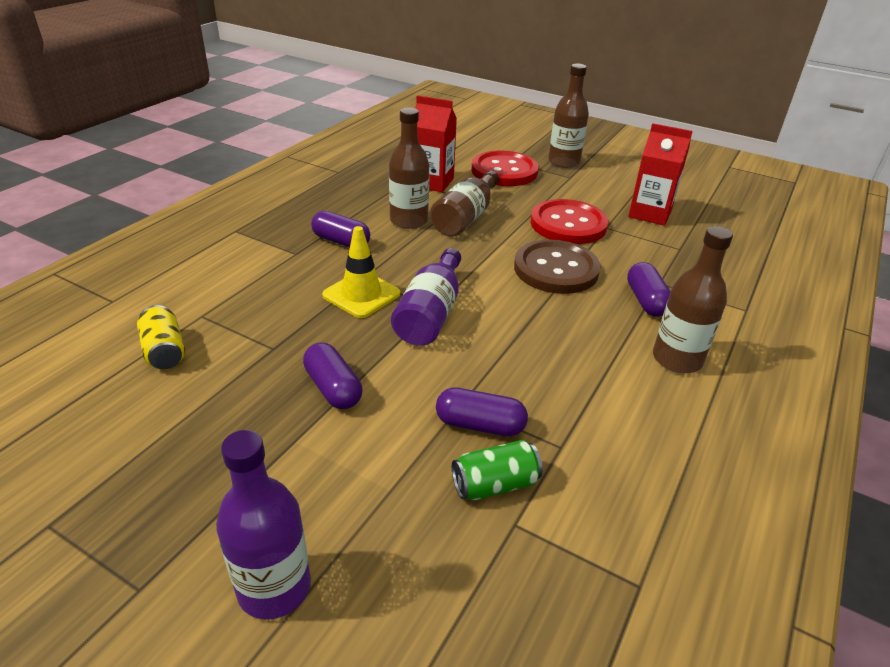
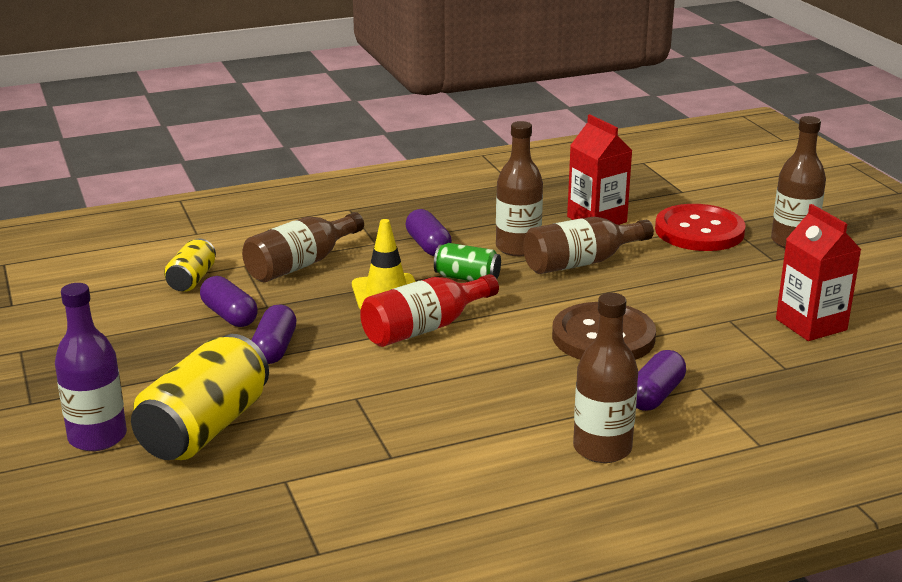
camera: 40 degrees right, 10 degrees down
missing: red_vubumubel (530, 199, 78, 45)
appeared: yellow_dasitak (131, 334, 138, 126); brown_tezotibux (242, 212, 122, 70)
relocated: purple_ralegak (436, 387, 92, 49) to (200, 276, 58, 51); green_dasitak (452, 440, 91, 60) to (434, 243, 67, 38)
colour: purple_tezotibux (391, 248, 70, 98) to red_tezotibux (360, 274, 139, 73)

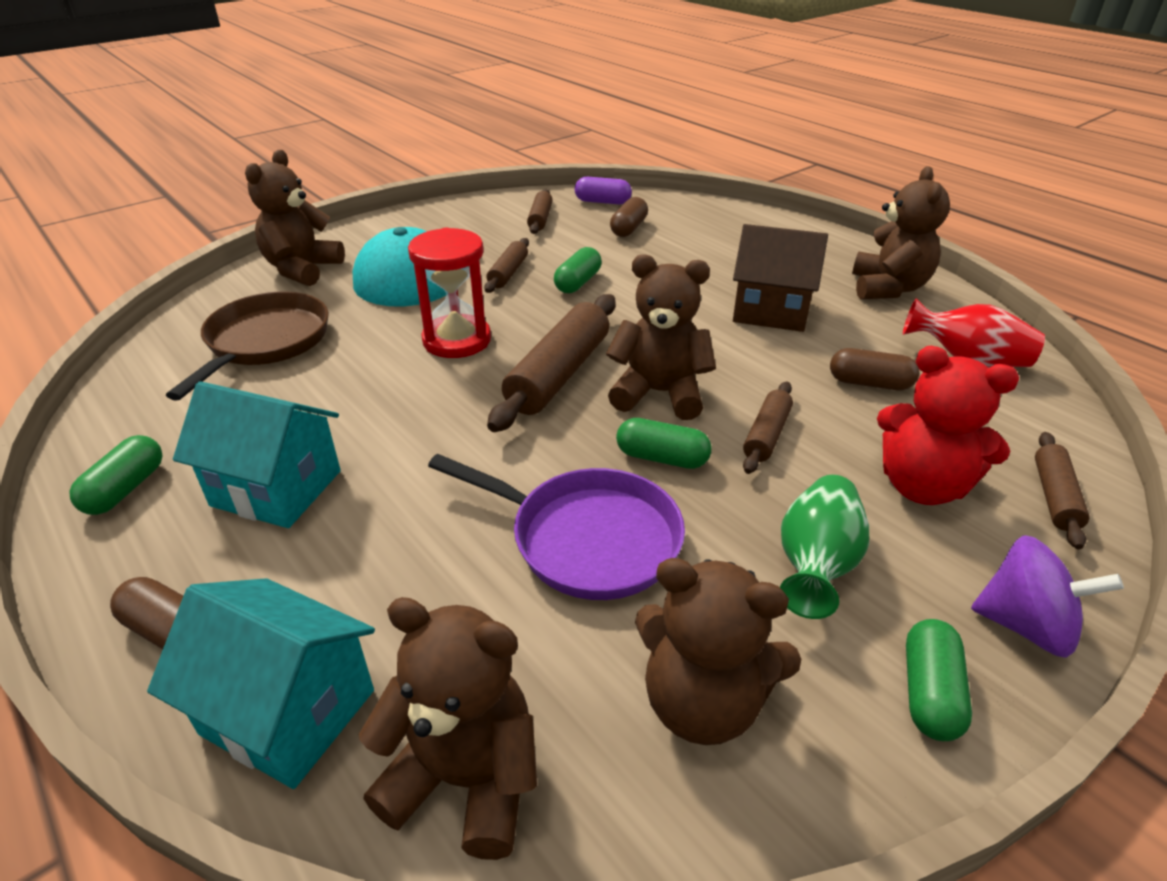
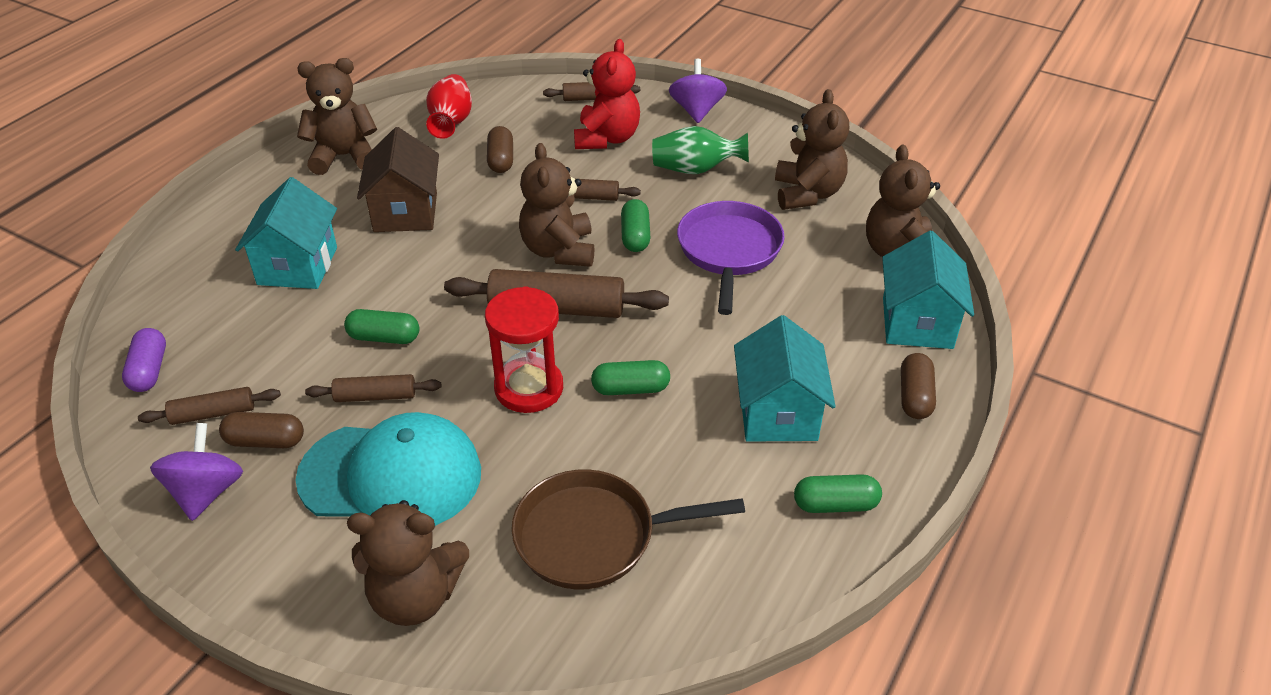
camera: 110 degrees left, 5 degrees up
appeared: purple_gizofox (150, 423, 93, 98); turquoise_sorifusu (235, 177, 102, 112)
relocated: brown_ralegak (610, 197, 38, 40) to (219, 412, 85, 36); green_ralegak (906, 619, 66, 122) to (591, 360, 79, 35)

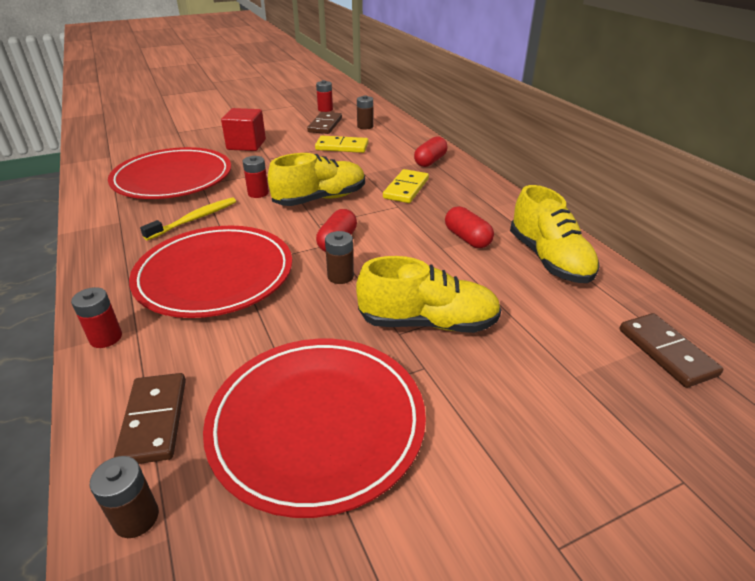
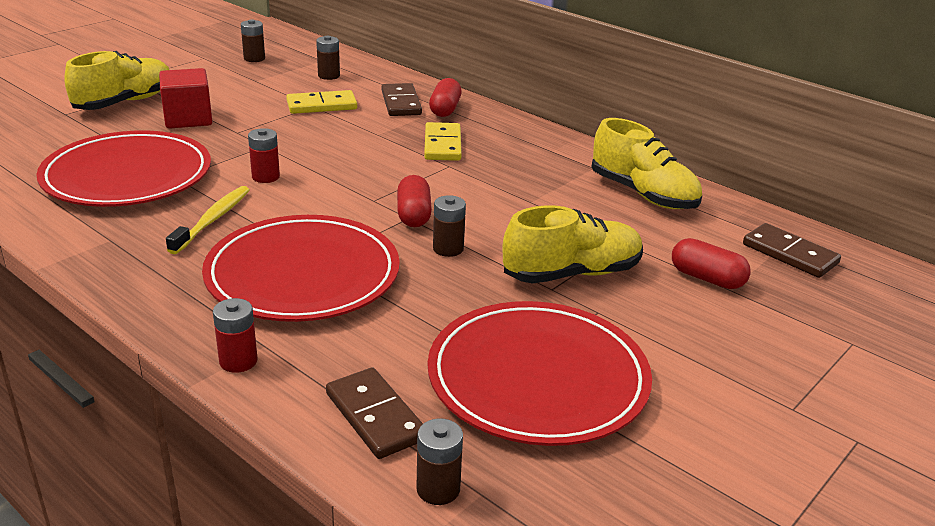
camera: 25 degrees left, 5 degrees down
relocated: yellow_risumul (268, 153, 97, 53) to (64, 51, 105, 59); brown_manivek (307, 112, 35, 22) to (381, 83, 41, 33); red_ralegak (445, 206, 49, 42) to (672, 238, 79, 51)
colour: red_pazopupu (316, 80, 17, 32) to brown_pazopupu (241, 19, 24, 43)

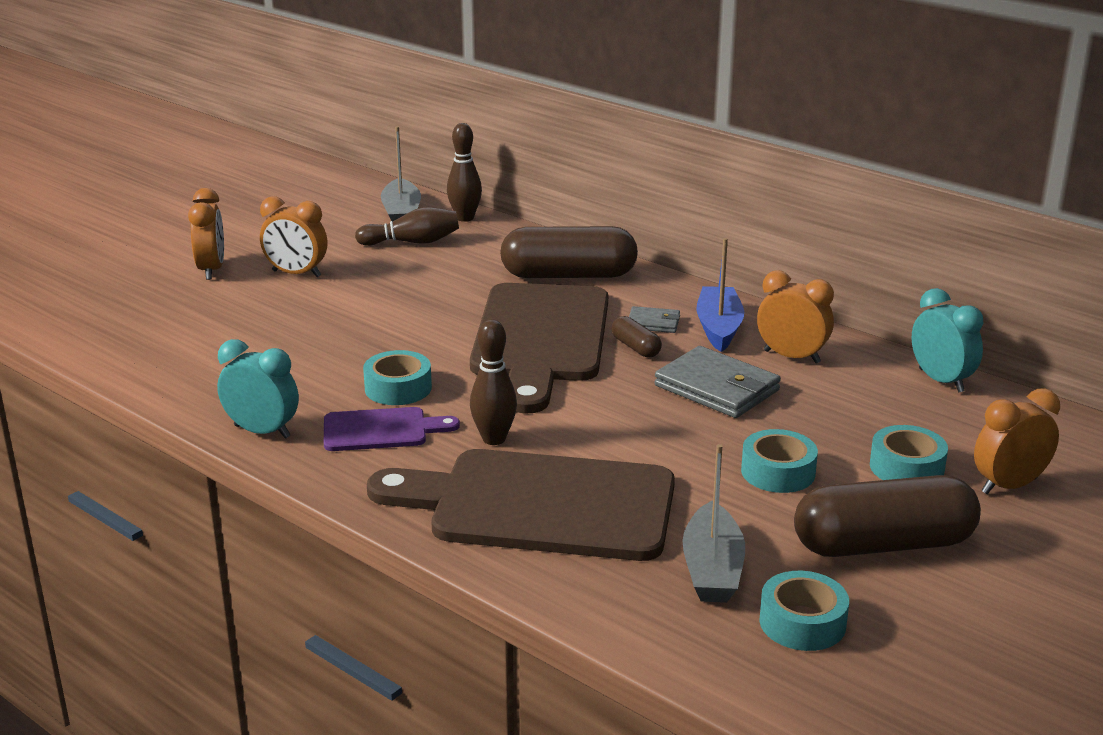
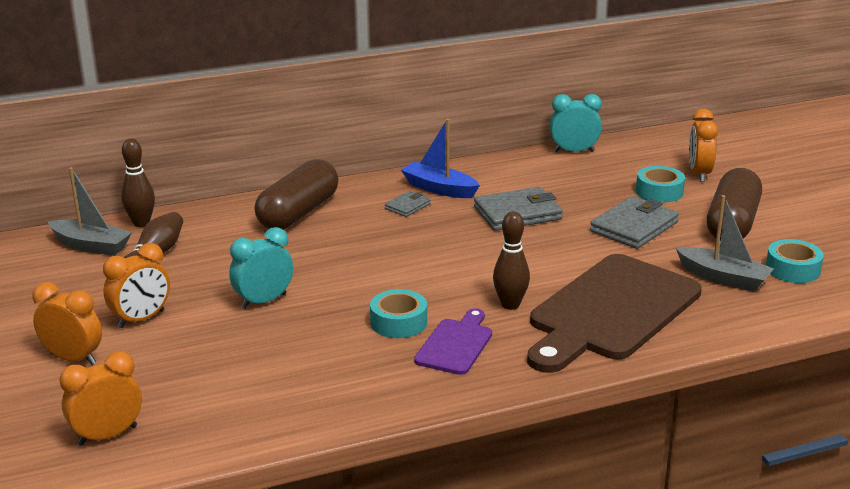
camera: 60 degrees left, 0 degrees up
missing: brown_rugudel (470, 283, 138, 130); brown_ralegak (611, 316, 51, 42)
relocated: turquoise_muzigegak (217, 339, 82, 100) to (229, 227, 64, 82); orange_muzigegak (757, 270, 77, 94) to (59, 351, 83, 95)
exchanged: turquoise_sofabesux (741, 429, 77, 64) to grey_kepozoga (590, 196, 89, 53)

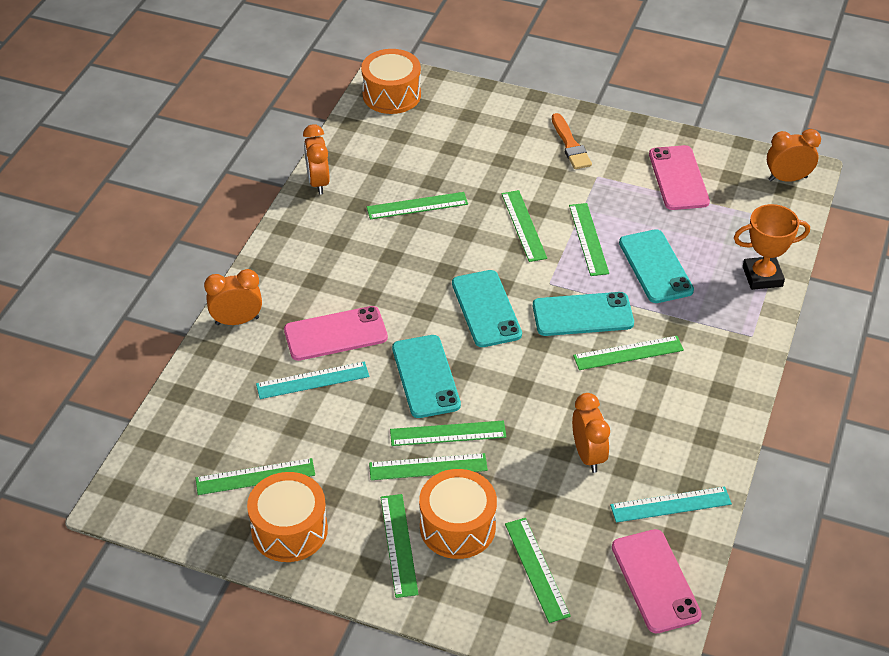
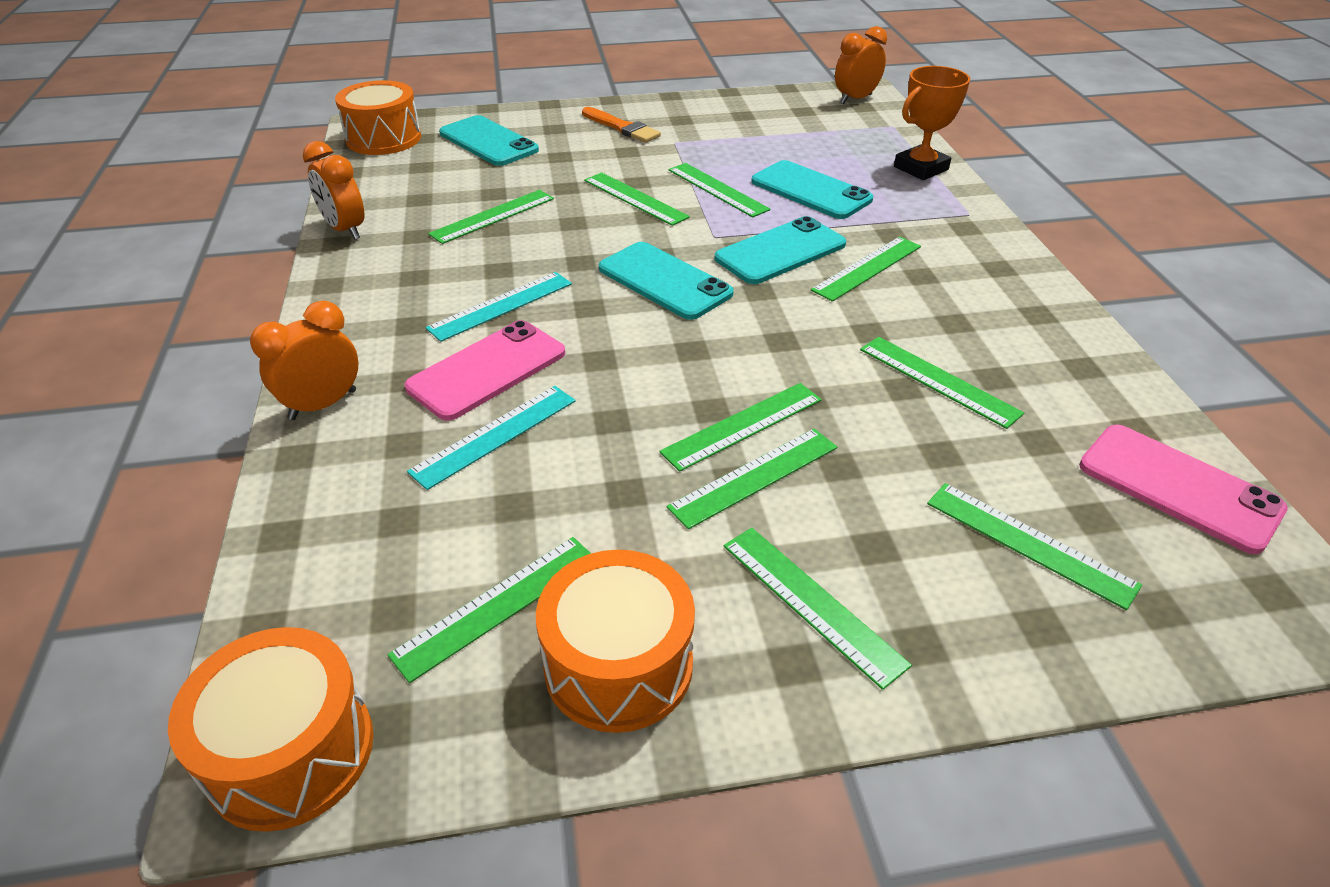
camera: 30 degrees left, 5 degrees down
missing: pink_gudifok (649, 145, 61, 65)
relocated: turquoise_gudifok (392, 335, 69, 83) to (439, 115, 100, 51); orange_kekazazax (419, 469, 78, 90) to (168, 627, 205, 205); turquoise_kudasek (610, 486, 122, 37) to (426, 272, 146, 70)
exchanged: orange_muzigegak (572, 393, 38, 80) to green_kudasek (860, 337, 164, 92)

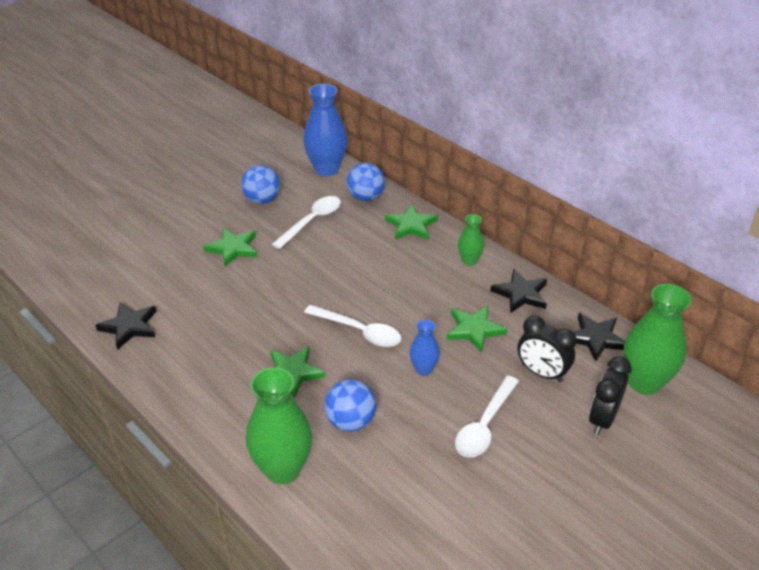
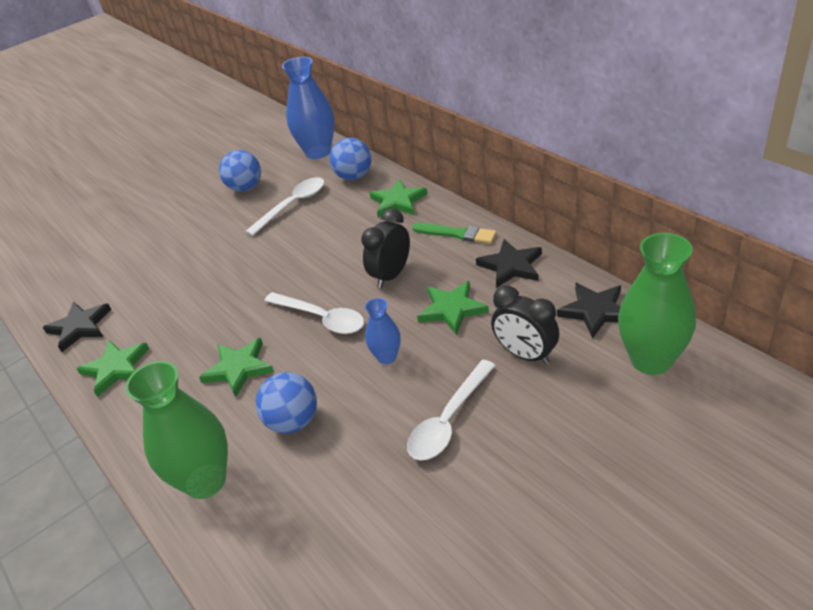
camera: 10 degrees right, 0 degrees up
relocated: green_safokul (203, 228, 54, 39) to (76, 340, 73, 57); black_muzigegak (589, 356, 42, 79) to (361, 208, 49, 80)
exchanged: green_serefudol (458, 214, 26, 52) to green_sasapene (412, 223, 85, 21)

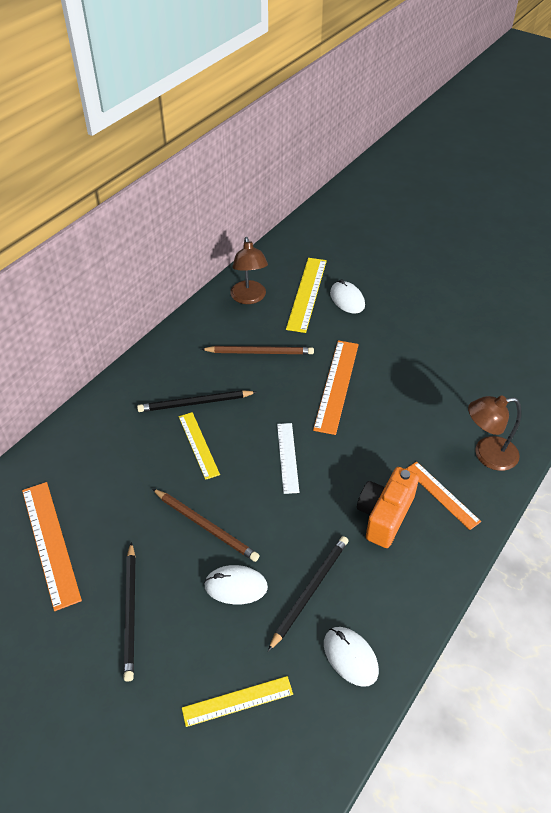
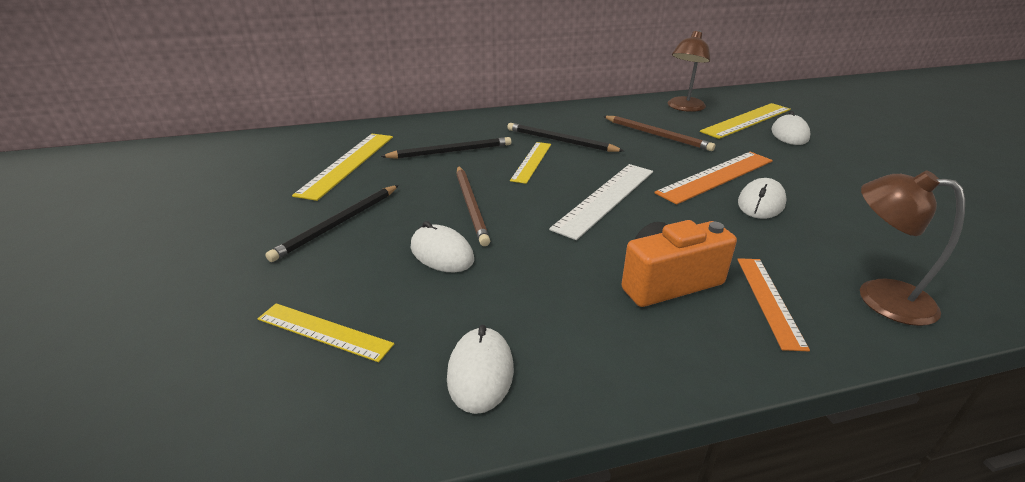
camera: 40 degrees right, 15 degrees down
appeared: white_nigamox (738, 178, 49, 41)
relocated: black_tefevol (268, 536, 80, 115) to (380, 137, 131, 22)
colour: orange_kudasek (22, 482, 60, 129) to yellow_kudasek (292, 134, 101, 67)
size: white_kudasek (277, 423, 23, 71) = (549, 164, 104, 76) x1.57

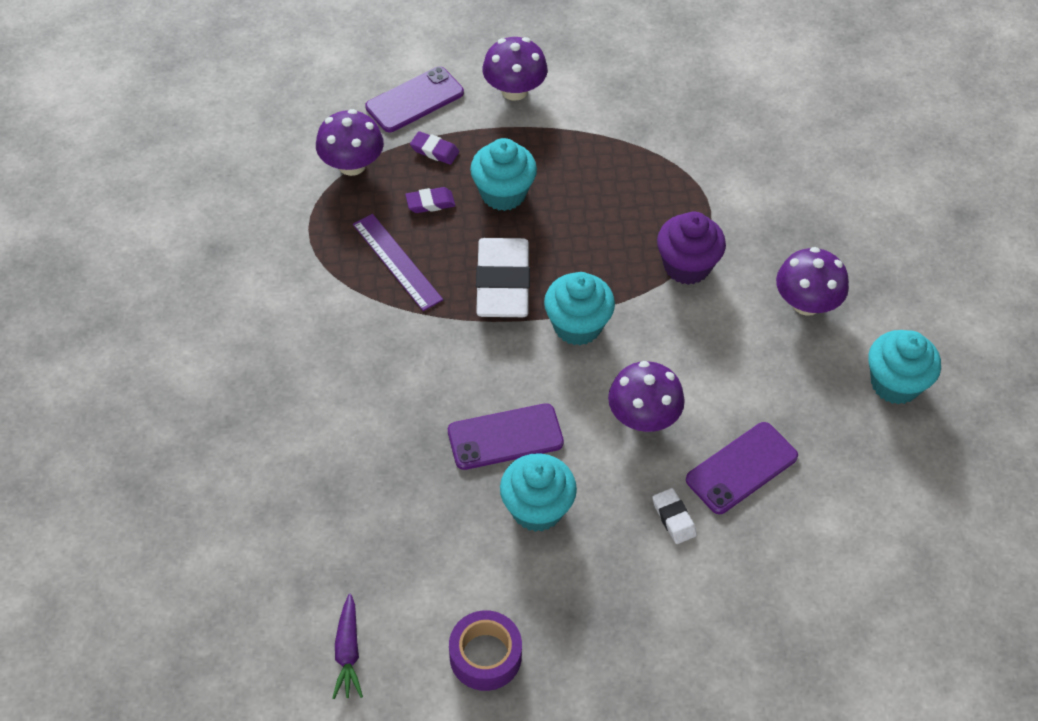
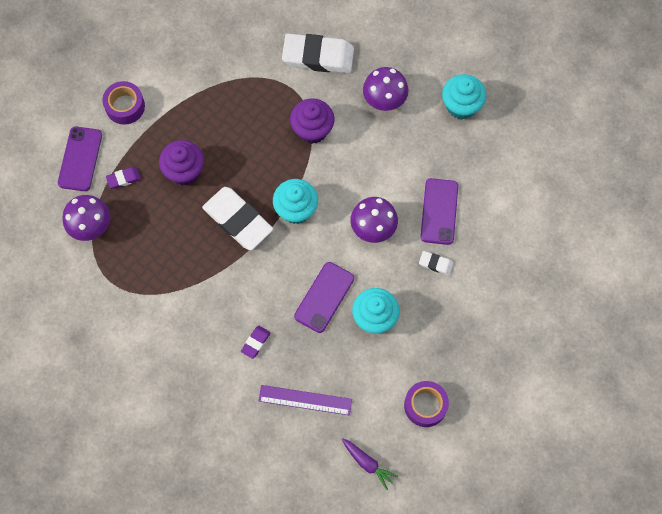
camera: 45 degrees left, 15 degrees up
appeared: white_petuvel (282, 34, 72, 39)
relocated: purple_kudasek (353, 214, 90, 97) to (259, 385, 93, 30); purple_petuvel (405, 187, 50, 26) to (241, 326, 30, 33)
exchanged: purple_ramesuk (482, 37, 66, 64) to purple_sofabesux (102, 81, 43, 44)
colour: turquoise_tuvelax (470, 138, 67, 73) to purple_tuvelax (159, 140, 45, 45)

